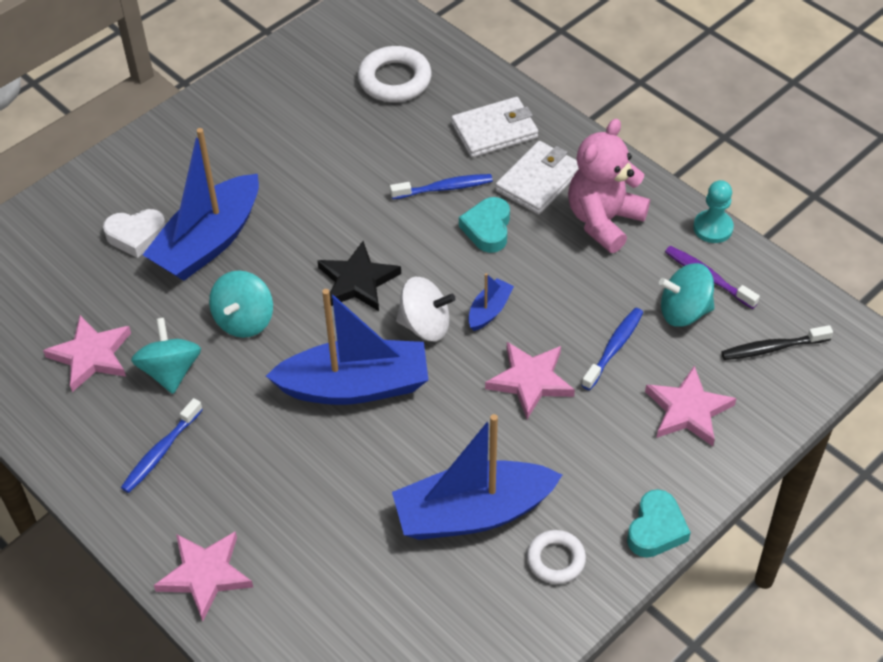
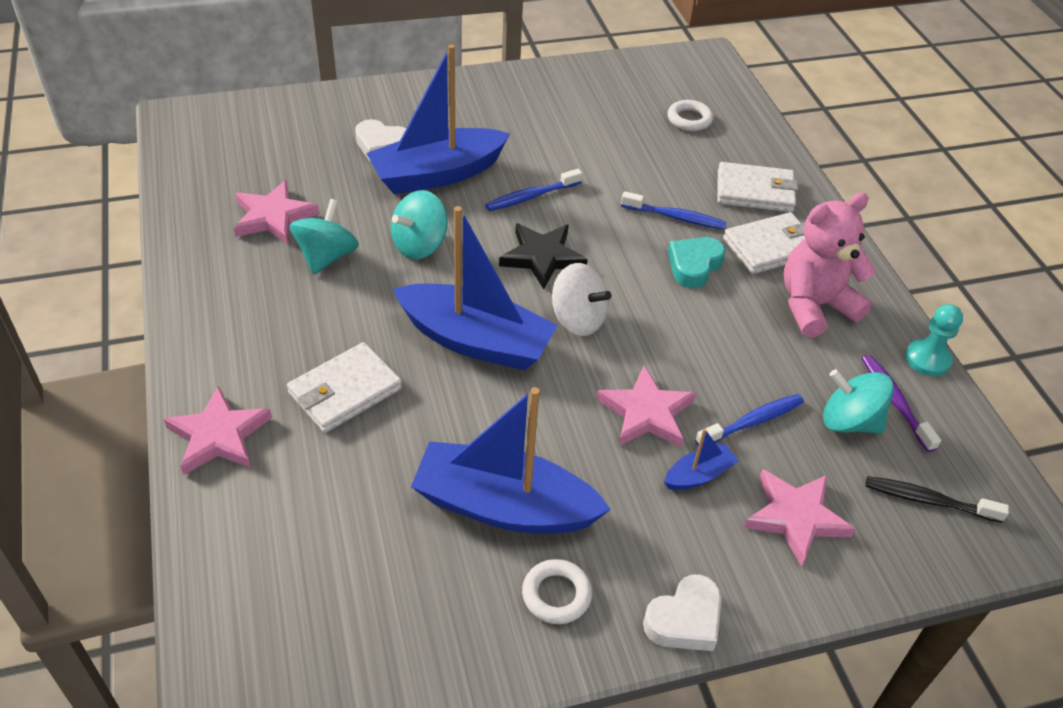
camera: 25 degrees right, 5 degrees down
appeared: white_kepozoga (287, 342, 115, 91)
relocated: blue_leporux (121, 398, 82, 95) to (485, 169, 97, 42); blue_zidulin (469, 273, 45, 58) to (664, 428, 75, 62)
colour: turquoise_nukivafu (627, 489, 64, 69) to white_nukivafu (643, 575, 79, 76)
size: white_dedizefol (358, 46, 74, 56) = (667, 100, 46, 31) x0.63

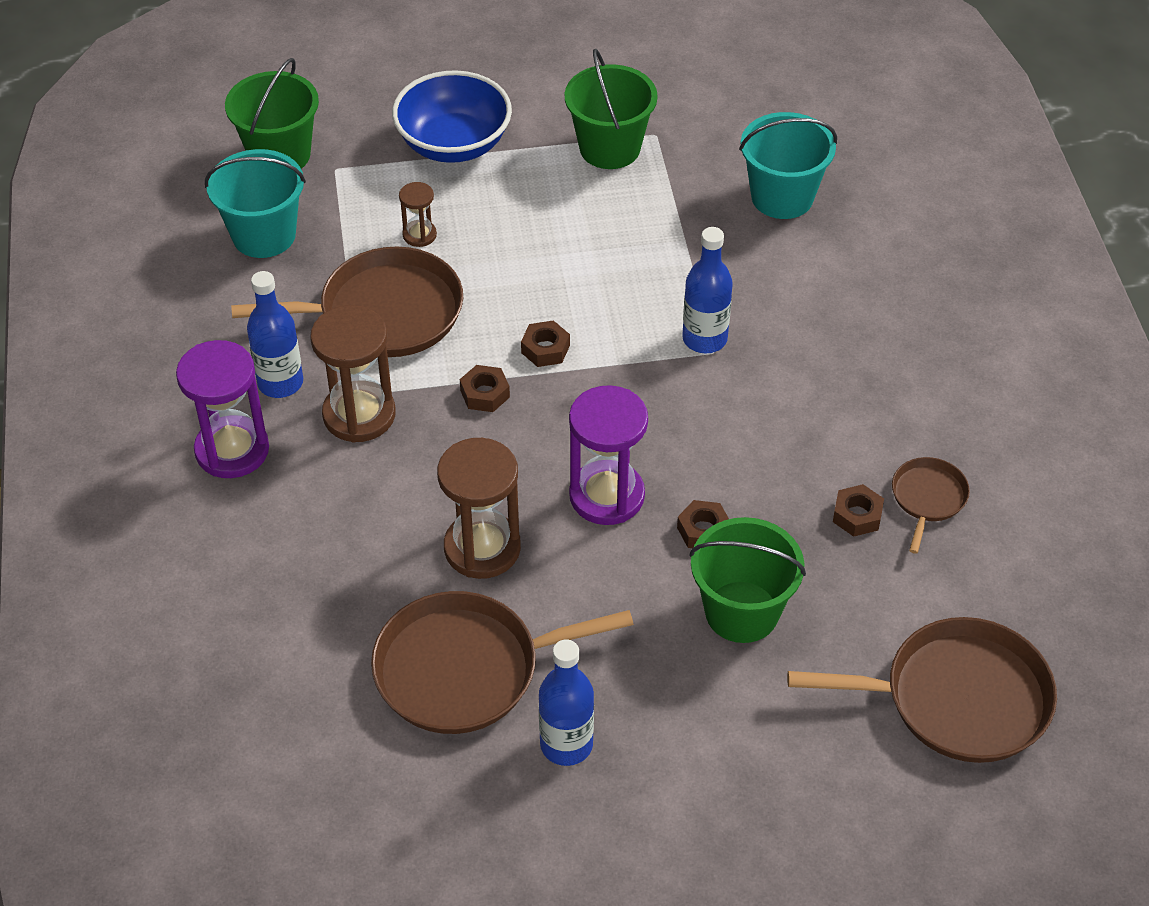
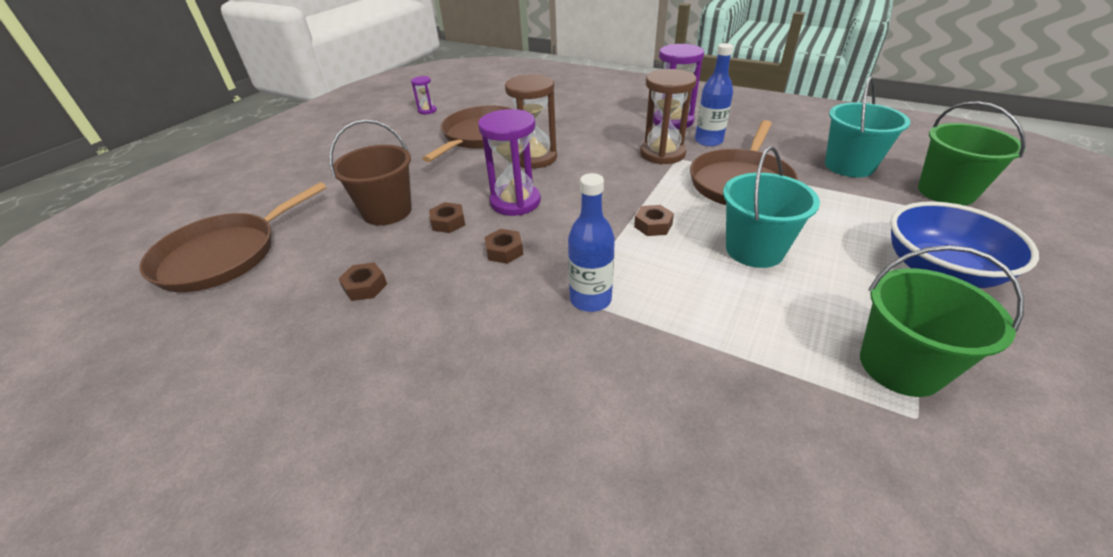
camera: 130 degrees right, 10 degrees down
missing: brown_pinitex (399, 182, 38, 65); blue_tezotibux (539, 639, 55, 127); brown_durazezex (892, 457, 78, 97)
appeared: purple_pinitex (411, 76, 26, 38)
relocated: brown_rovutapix (460, 365, 50, 47) to (484, 229, 39, 35); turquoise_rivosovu (739, 112, 98, 107) to (723, 146, 97, 122)
colour: green_rivosovu (689, 517, 117, 126) to brown_rivosovu (329, 120, 83, 105)

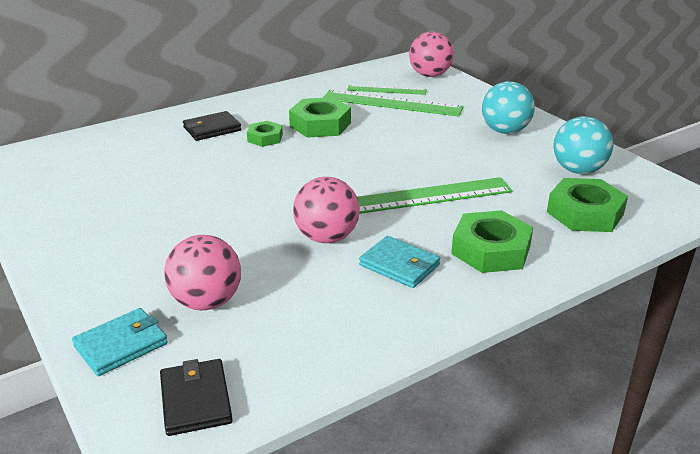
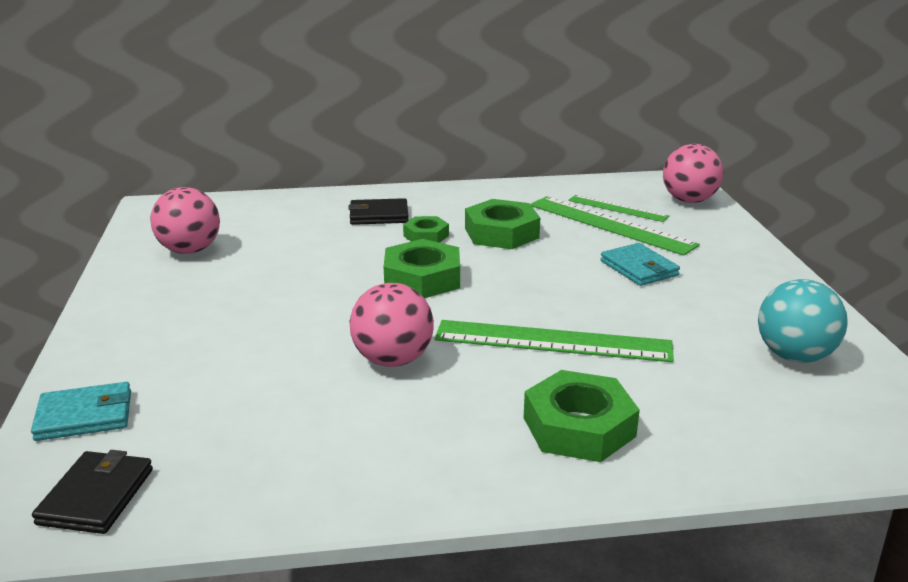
camera: 25 degrees right, 5 degrees down
missing: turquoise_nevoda (482, 81, 53, 53)
relocated: pink_nevoda (164, 235, 77, 75) to (150, 187, 70, 67); turquoise_kepozoga (359, 236, 81, 52) to (600, 243, 80, 43); green_rovutapix (547, 178, 81, 54) to (384, 239, 76, 59)

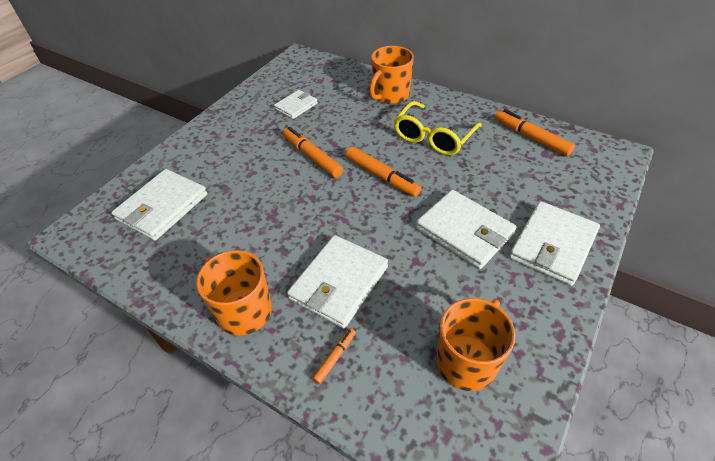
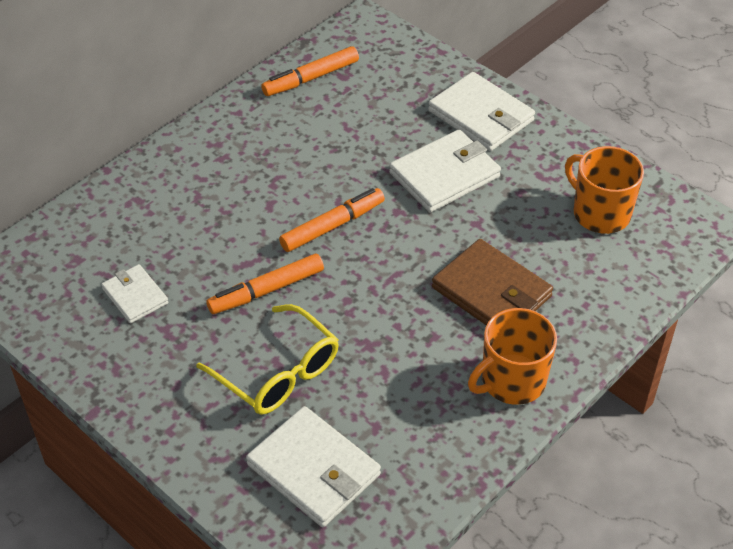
camera: 80 degrees left, 0 degrees up
missing: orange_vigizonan (313, 328, 43, 56); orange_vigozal (369, 46, 45, 58)
relocated: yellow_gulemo (394, 101, 88, 54) to (196, 304, 143, 111)
colour: white_kepozoga (287, 235, 101, 93) to brown_kepozoga (432, 239, 121, 86)

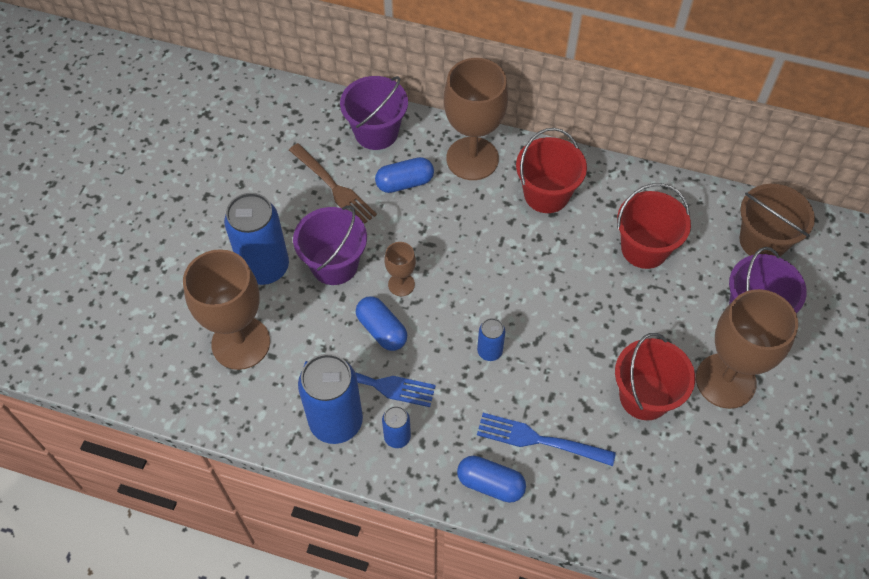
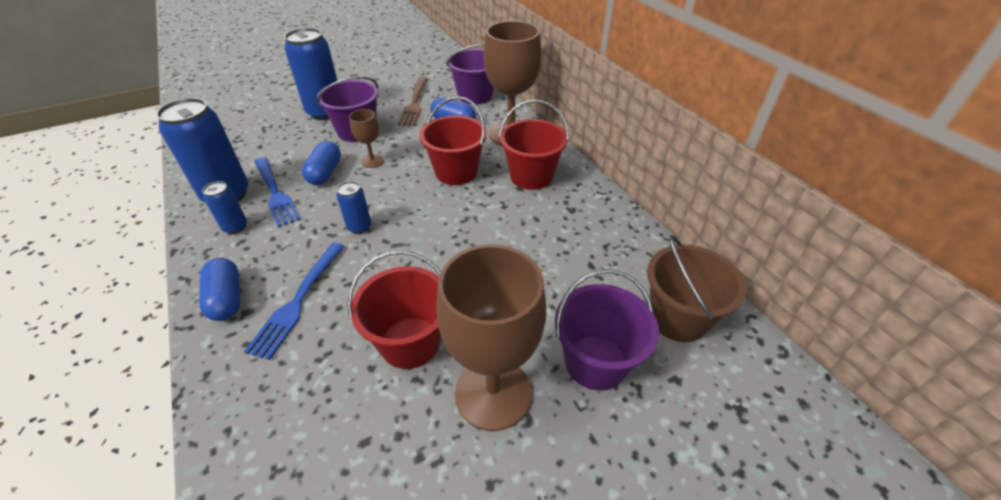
camera: 45 degrees right, 15 degrees down
missing: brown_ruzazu (183, 249, 87, 121)
relocated: red_rivosovu (617, 183, 74, 86) to (419, 96, 68, 89)
spun: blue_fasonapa (477, 413, 139, 53) = (244, 243, 101, 117) 135 degrees counterclockwise

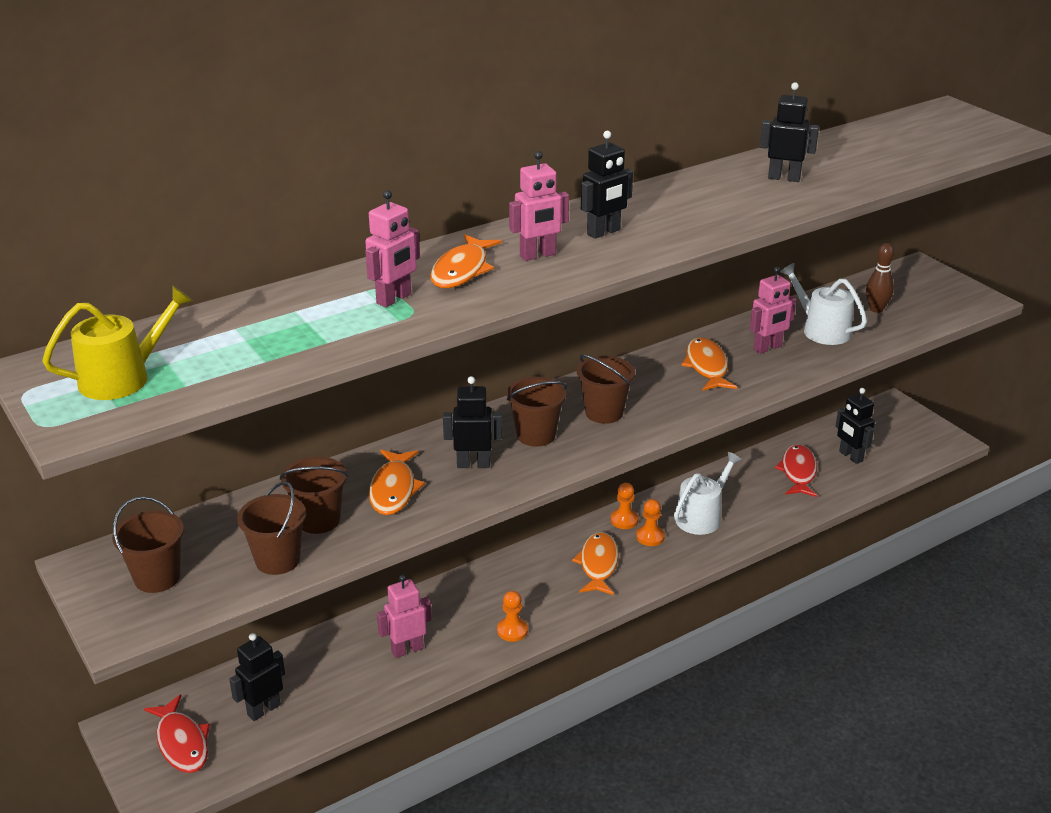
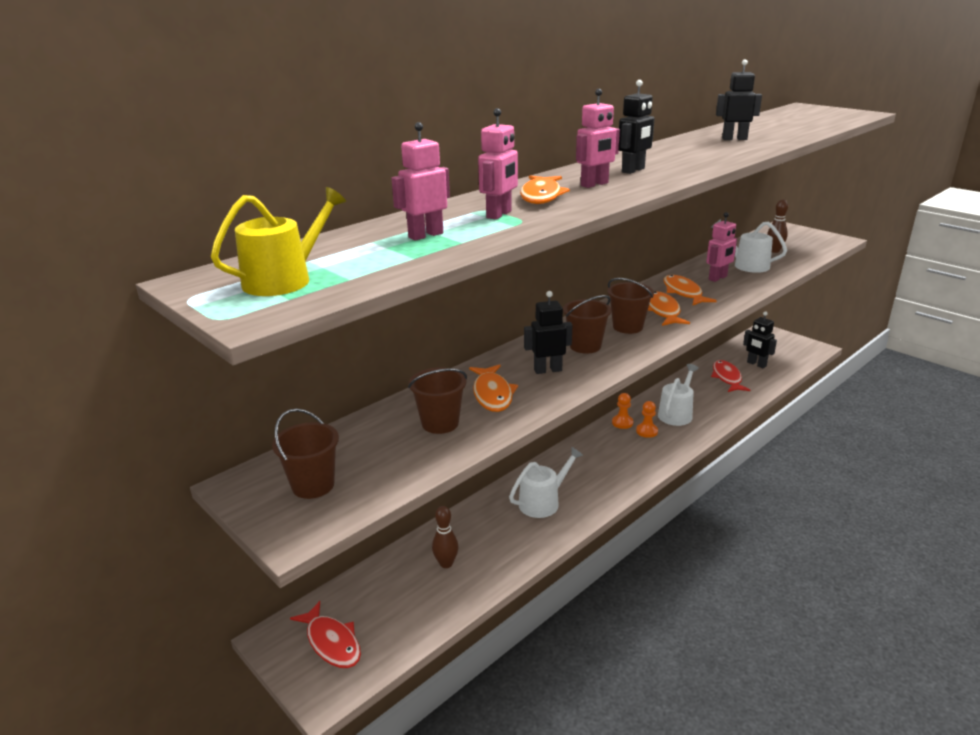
camera: 10 degrees left, 5 degrees down
missing: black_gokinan (229, 633, 56, 88); brown_rivosovu (237, 481, 69, 94); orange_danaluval (497, 591, 31, 51)
appeared: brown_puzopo (432, 506, 26, 62); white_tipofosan (509, 447, 74, 71)
relocated: pink_gokinan (377, 574, 55, 84) to (391, 122, 59, 119); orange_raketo (572, 532, 47, 63) to (648, 291, 42, 35)

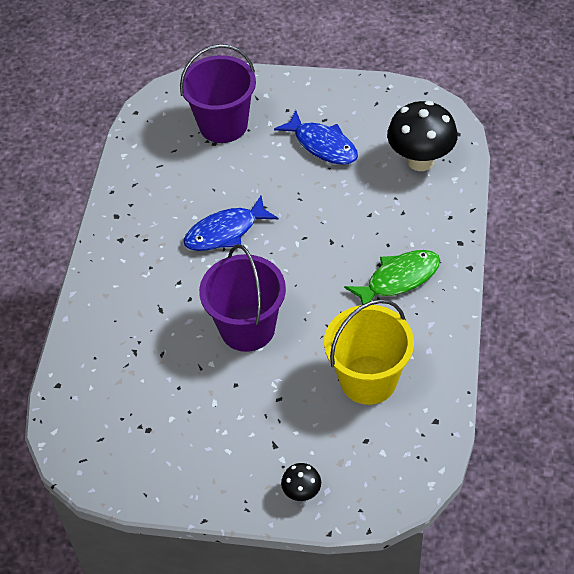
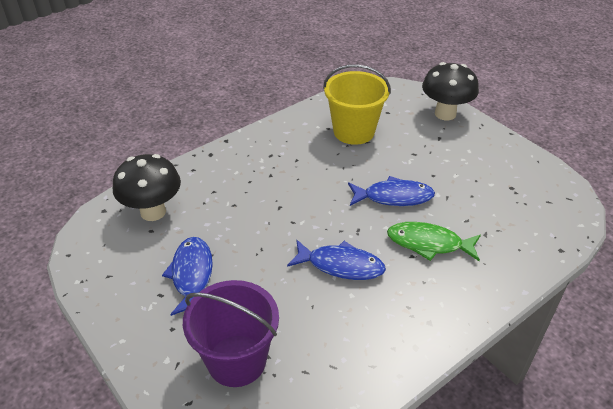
camera: 140 degrees left, 10 degrees down
relocated: green_raketo (344, 250, 96, 55) to (387, 222, 94, 39)
exchanged: purple_rivosovu (199, 244, 87, 108) to blue_raketo (348, 176, 87, 30)
size: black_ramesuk (281, 463, 40, 38) = (422, 62, 57, 59) x2.08

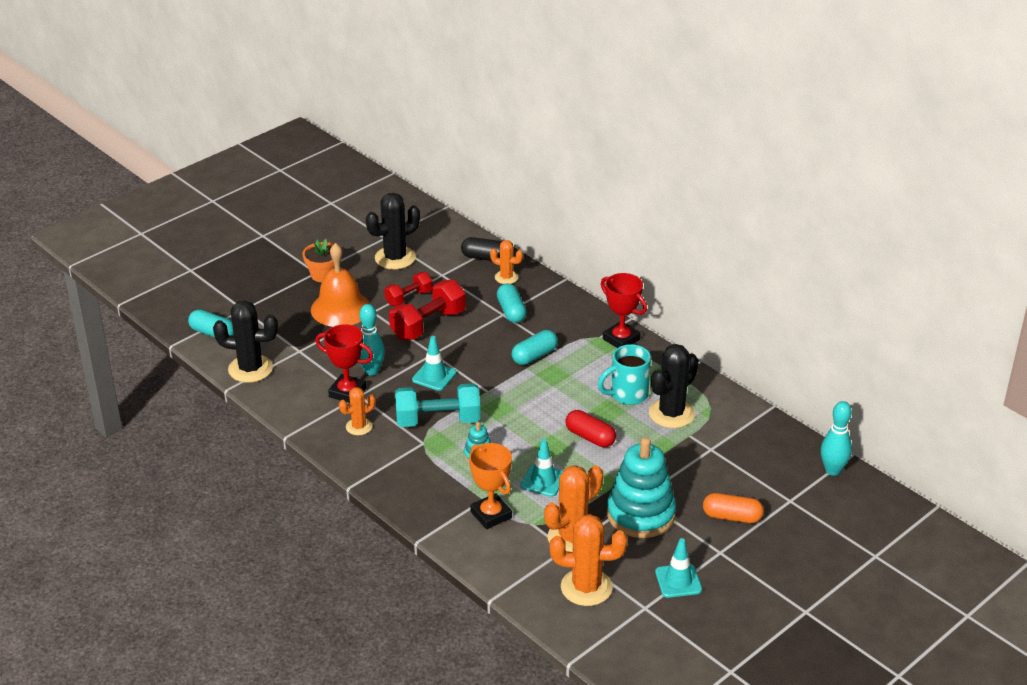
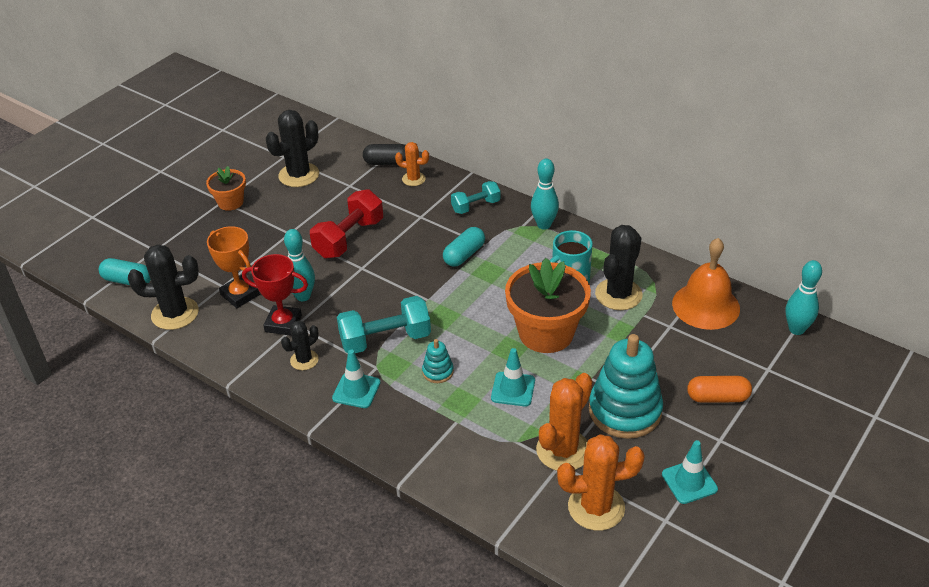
camera: 10 degrees left, 5 degrees up
missing: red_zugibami (384, 272, 49, 34); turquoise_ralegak (497, 283, 30, 40)
appeared: turquoise_zugibami (451, 181, 49, 33)
relocated: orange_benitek (311, 243, 59, 84) to (672, 238, 68, 92); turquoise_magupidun (412, 336, 45, 55) to (332, 350, 49, 58); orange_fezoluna (469, 443, 43, 86) to (207, 226, 53, 82)
exchanged: red_ralegak (565, 410, 51, 38) to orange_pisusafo (505, 258, 86, 95); red_fezoluna (601, 273, 46, 75) to turquoise_puzopo (531, 159, 28, 71)
colour: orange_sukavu (339, 387, 37, 48) to black_sukavu (281, 321, 38, 49)

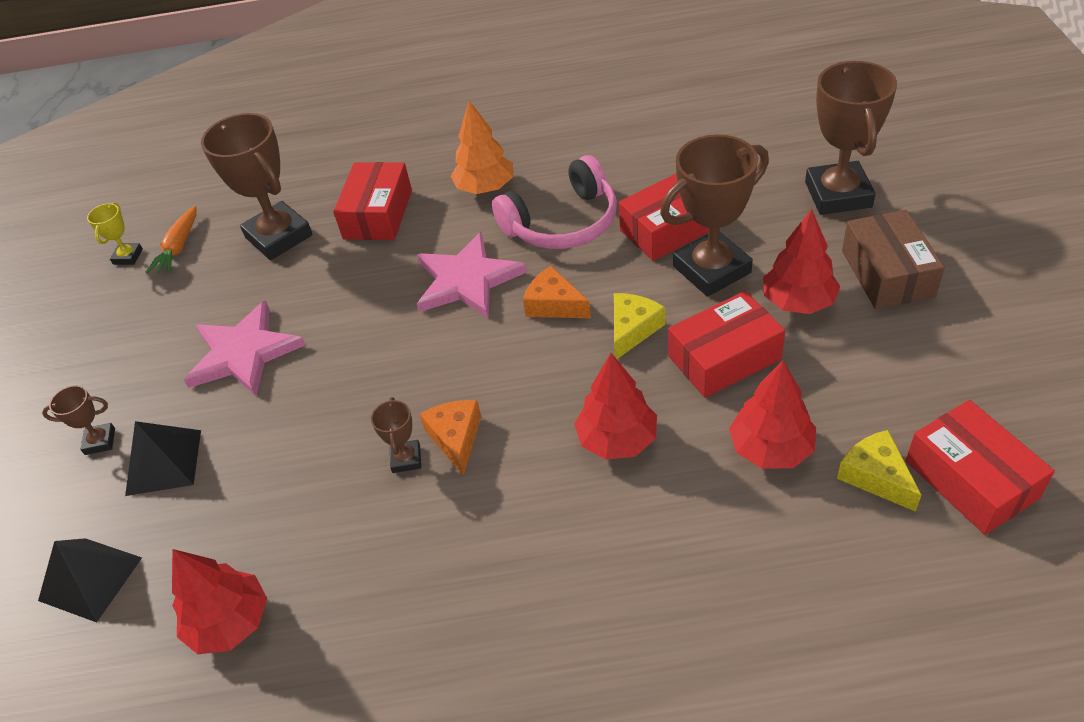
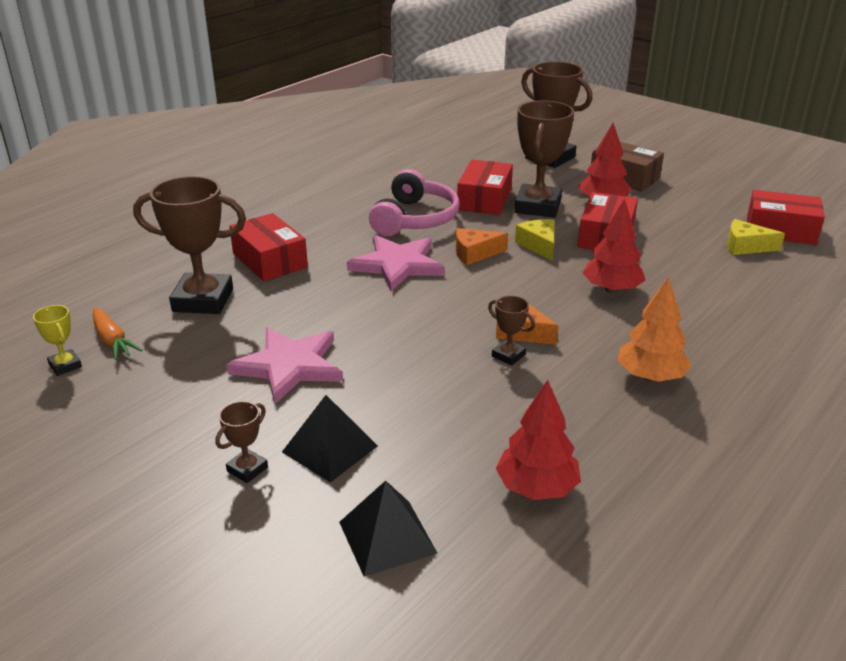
camera: 50 degrees left, 15 degrees down
missing: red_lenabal (729, 360, 87, 109)
relocated: orange_lenabal (450, 101, 63, 93) to (618, 277, 73, 105)

